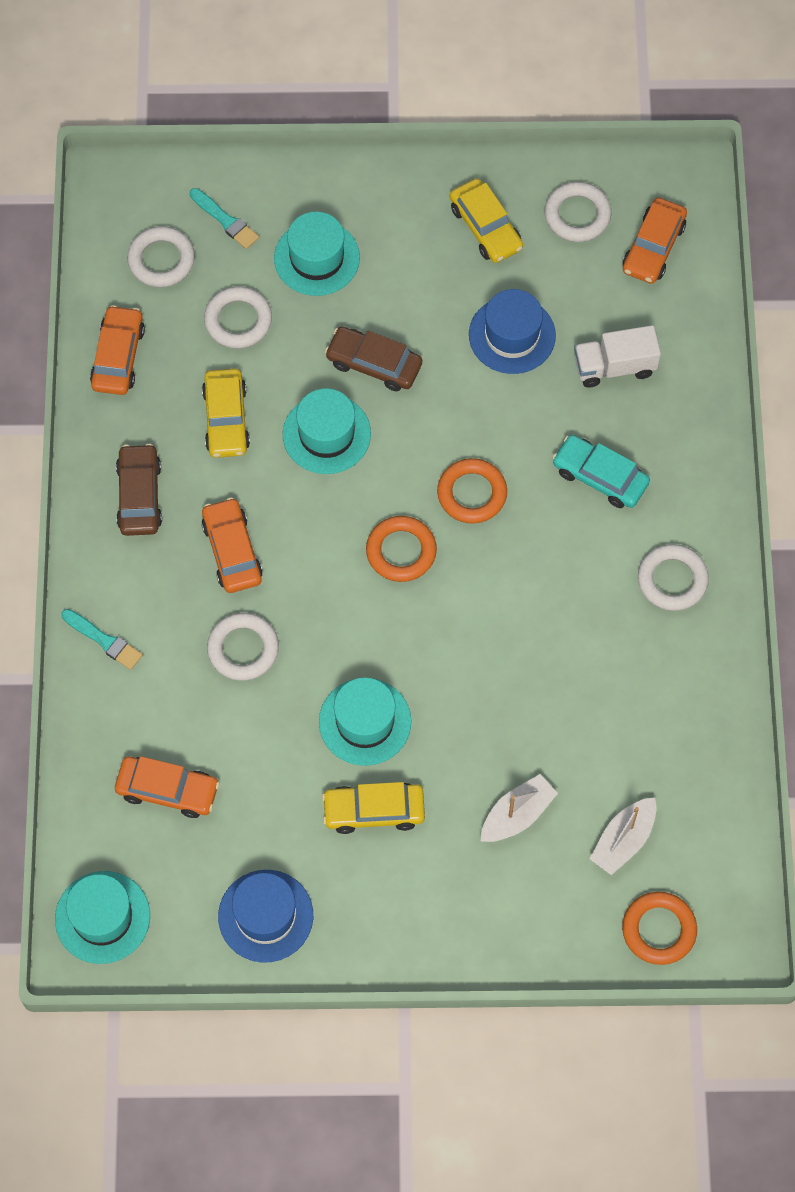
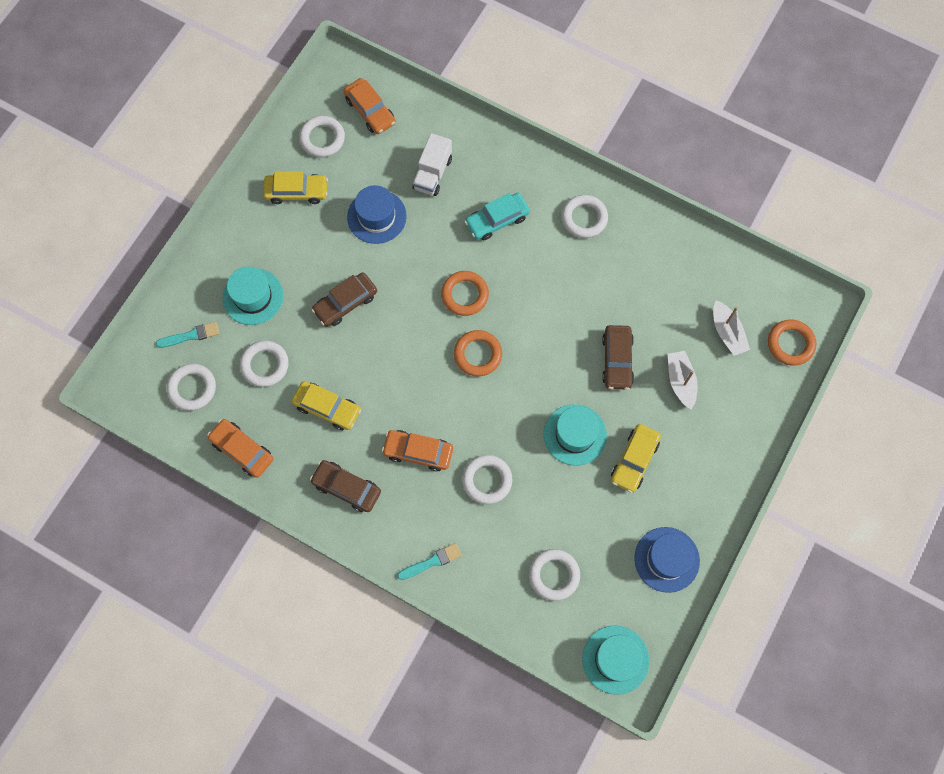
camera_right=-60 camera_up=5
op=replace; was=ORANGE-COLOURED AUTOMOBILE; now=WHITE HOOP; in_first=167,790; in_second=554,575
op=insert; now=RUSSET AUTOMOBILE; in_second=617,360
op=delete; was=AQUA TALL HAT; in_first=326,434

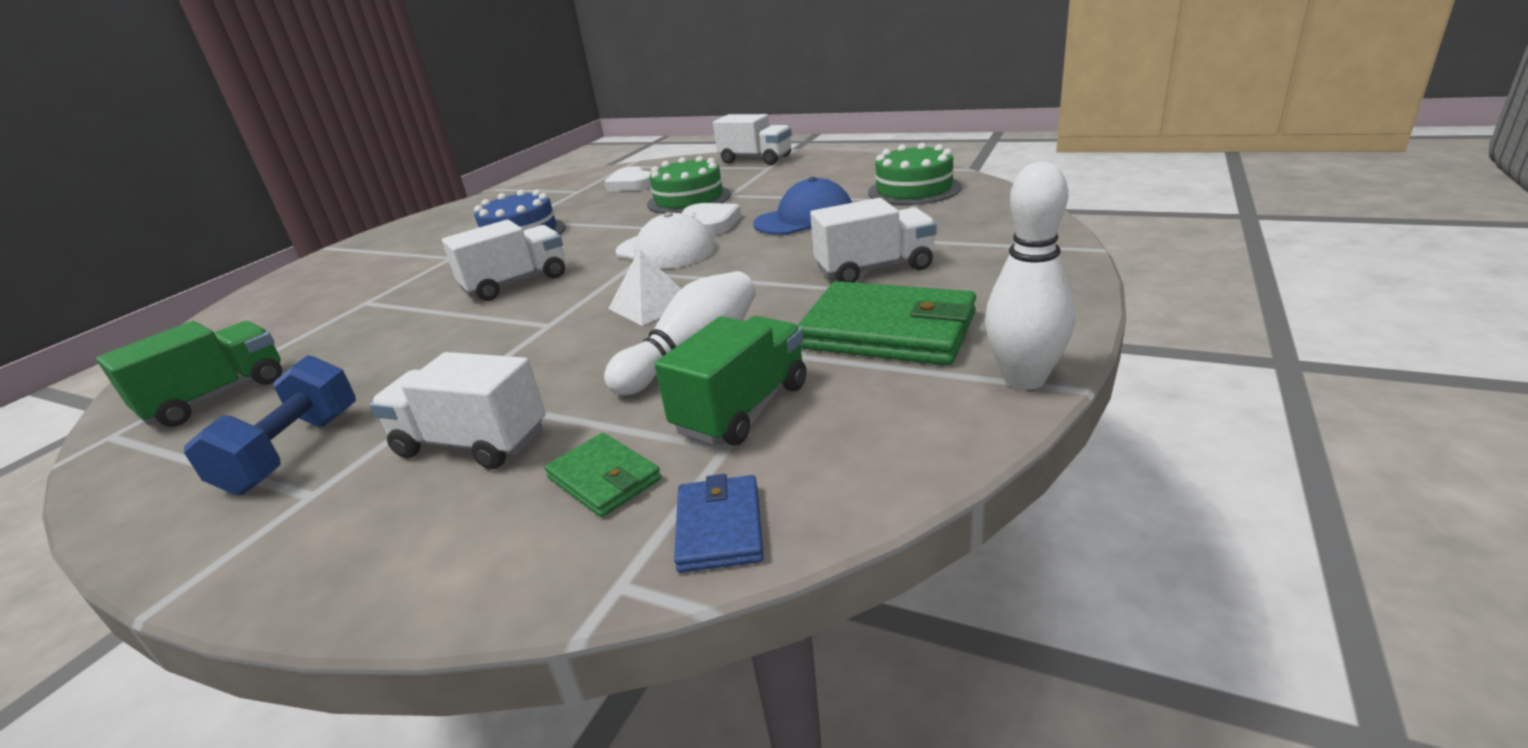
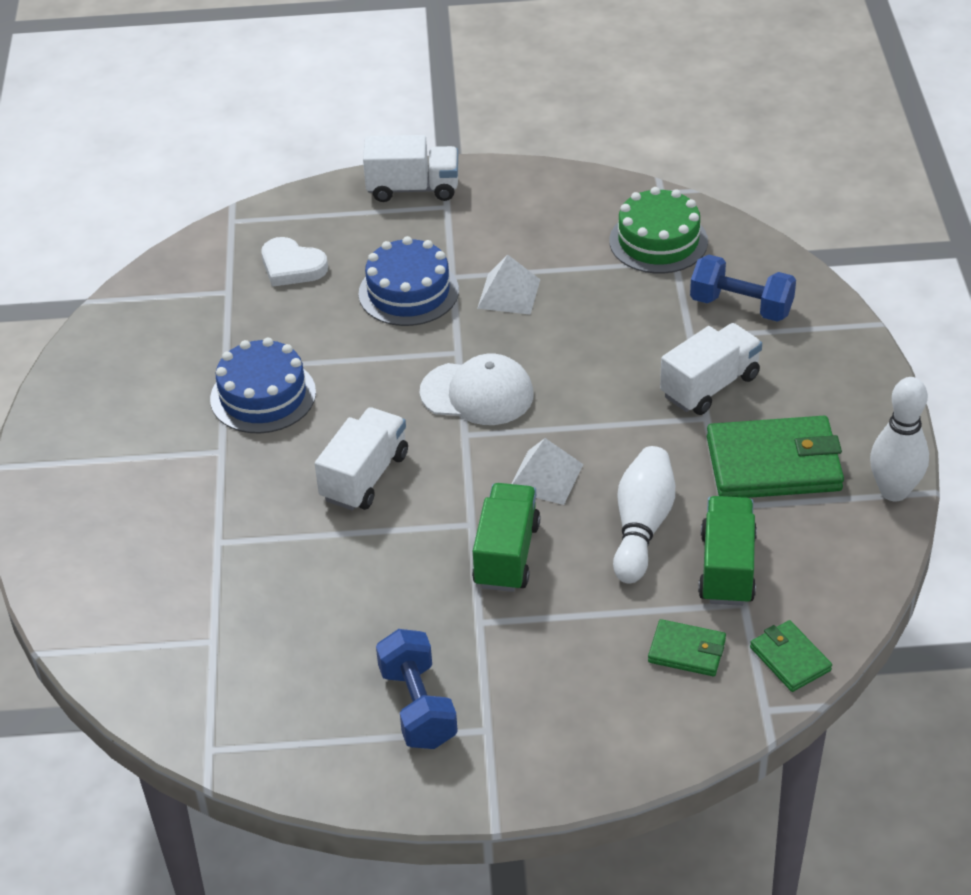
camera_right=-30 camera_up=15
op=recolor; was=GREEN LAYER CAKE; now=COBALT LAYER CAKE; in_first=689,199; in_second=408,292
op=move; was=GREEN TOY TRUCK; in_first=217,397; in_second=506,555
op=insert; now=WHITE PYRAMID; in_second=509,293
op=insert; now=COBALT DUMBBELL; in_second=741,306
op=recolor; was=COBALT CARD WALLET; now=GREEN CARD WALLET; in_first=719,527; in_second=790,659
op=delete; was=WHITE TOY TRUCK; in_first=472,443
op=delete; was=WHITE LOVE HEART; in_first=711,223
op=delete; was=COBALT BASEBALL CAP; in_first=804,218

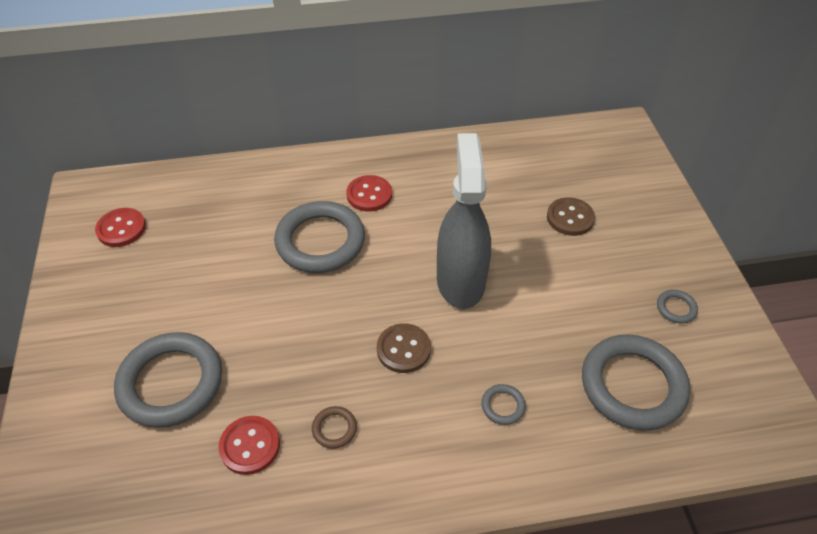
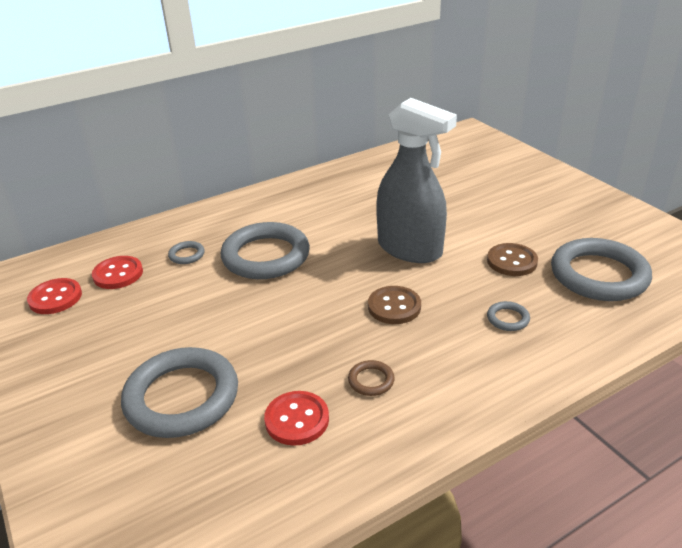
camera_right=-20 camera_up=-15
op=move; was=RED SHIRT BUTTON; in_first=369,195; in_second=118,274
op=move; was=ASH-GREY HOOP; in_first=676,308; in_second=187,255
op=rotate; was=ASH-GREY SPRAYER; in_first=460,280; in_second=410,249; clockwise=150
op=move; was=RUSSET SHIRT BUTTON; in_first=570,218; in_second=512,261

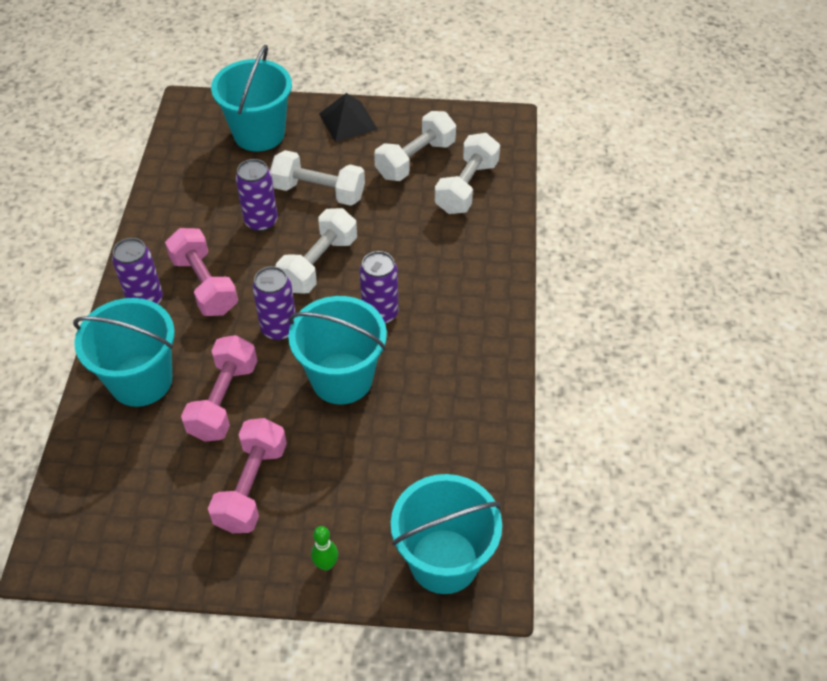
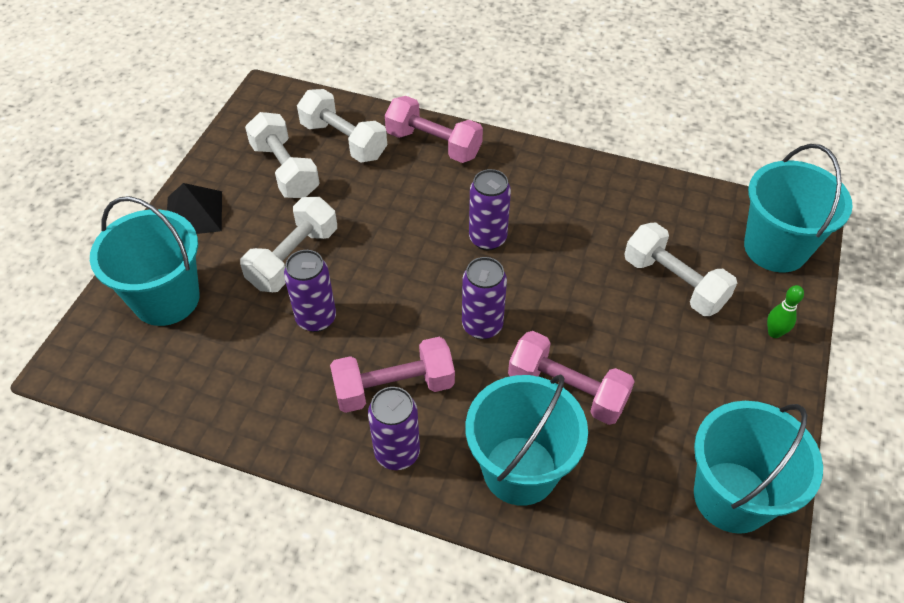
camera_right=-75 camera_up=0
op=move; was=PINK DUMBBELL; in_first=251,486; in_second=433,144
op=move; was=WHITE DUMBBELL; in_first=319,264; in_second=674,283
op=move; was=AQUA PAIL; in_first=342,378; in_second=732,496

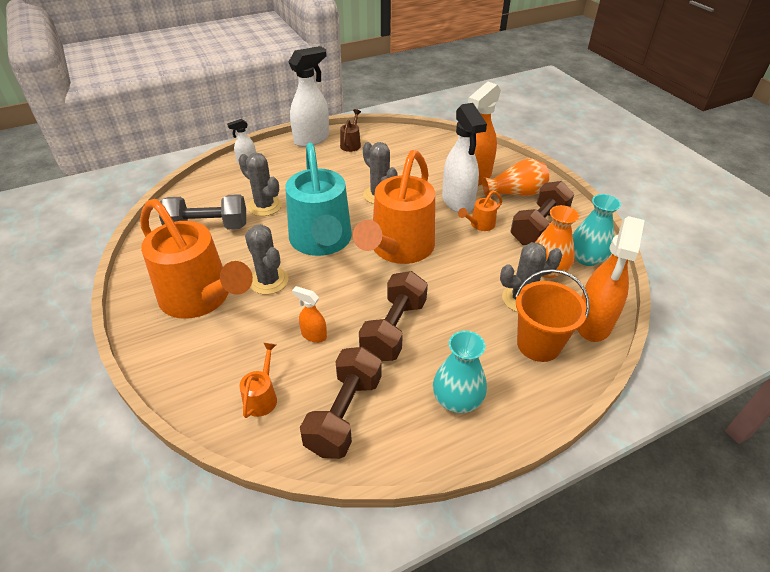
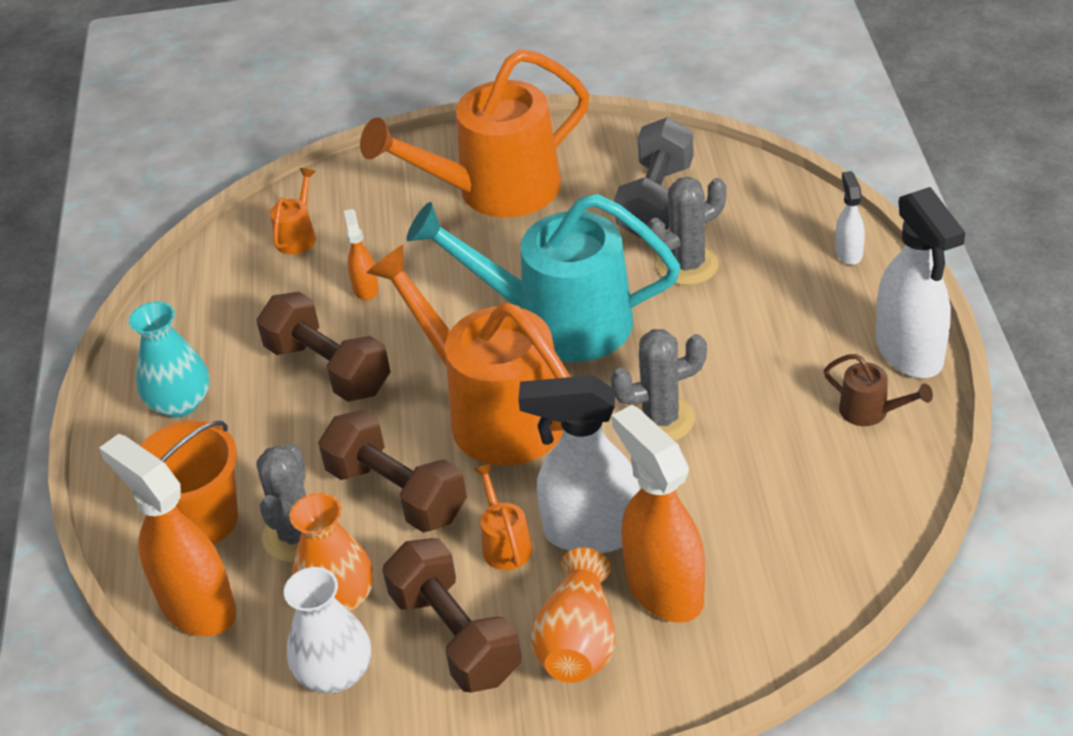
camera_right=115 camera_up=0
op=rotate; was=ORANGE-COLOURED WATERING CAN; in_first=262,396; in_second=298,235; clockwise=-105
op=recolor; was=AQUA FLOWER VASE; now=WHITE FLOWER VASE; in_first=586,258; in_second=335,673
op=move; was=RUSSET DUMBBELL; in_first=344,414; in_second=396,493
op=rotate; was=ORANGE-COLOURED SPRAYER; in_first=313,335; in_second=365,288; clockwise=-60
op=delete; was=ASH-GREY CACTUS; in_first=268,281

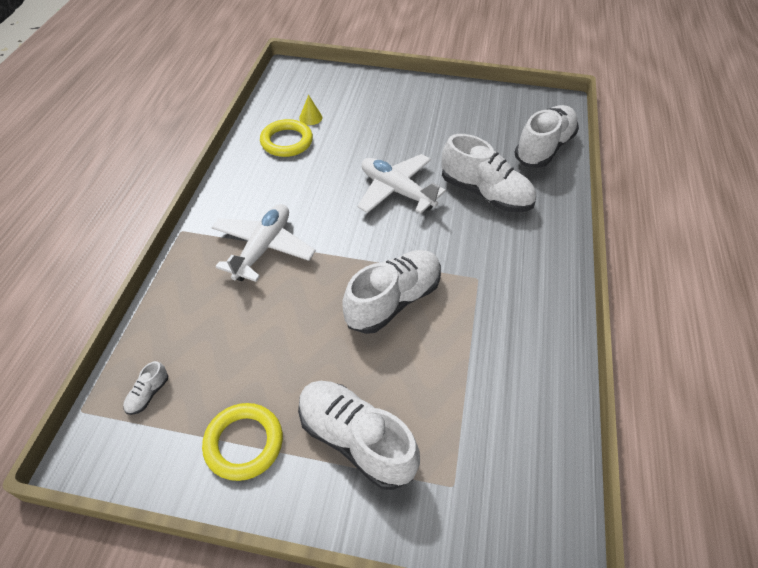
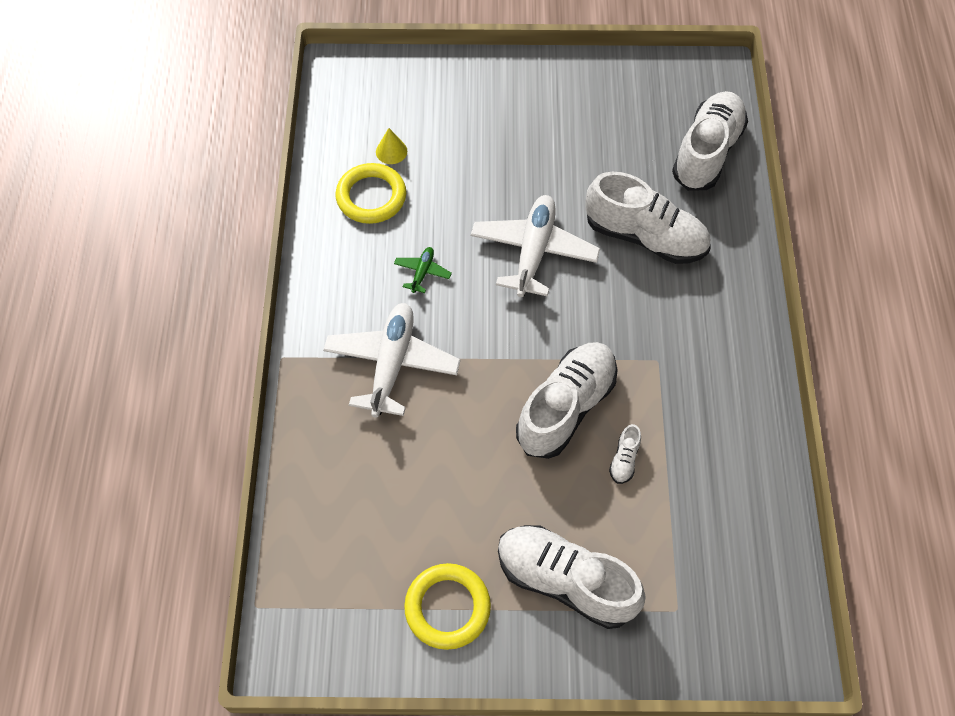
camera_right=-10 camera_up=10
op=insert; now=GREEN PLANE; in_second=422,272
op=rotate; was=WHITE PLANE; in_first=396,191; in_second=533,251; clockwise=75
op=move; was=WHITE SHOE; in_first=148,394; in_second=624,459

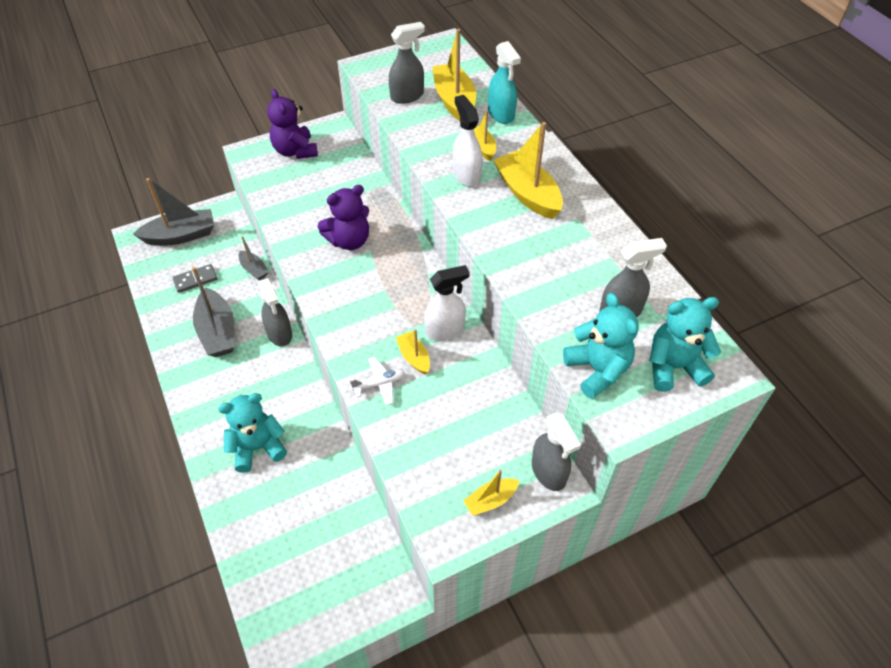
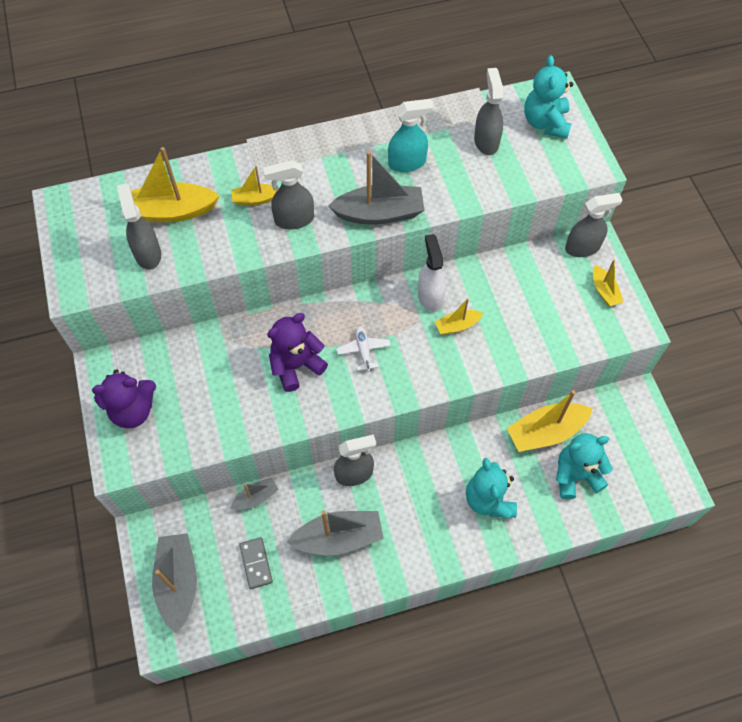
camera_right=-80 camera_up=10
op=recolor; was=WHITE SPRAYER; now=ASH-GREY SPRAYER; in_first=466,175; in_second=294,219
op=rotate; was=ROYAL PURPLE TEDDY; in_first=349,240; in_second=296,366; clockwise=-105
op=insert; now=ASH-GREY TOY BOAT; in_second=379,213
op=move; was=WHITE PLANE; in_first=379,384; in_second=363,350
op=move; was=AQUA SPRAYER; in_first=501,114; in_second=407,163
op=move; was=GOLDEN TOY BOAT; in_first=527,194; in_second=545,432
op=move; was=AQUA TEDDY; in_first=597,370; in_second=575,475

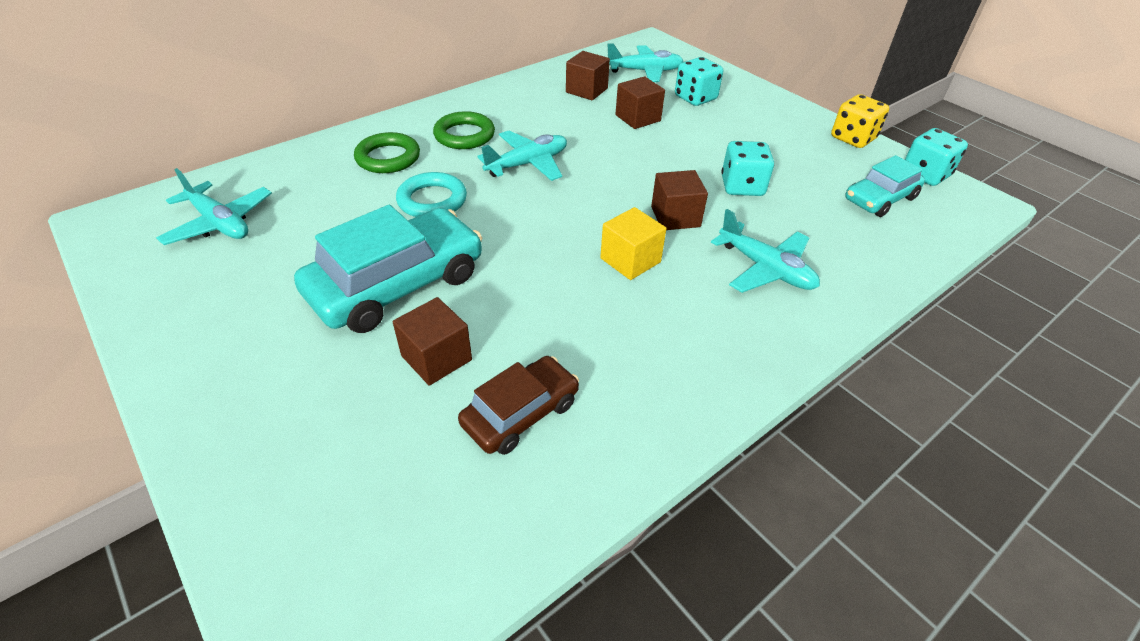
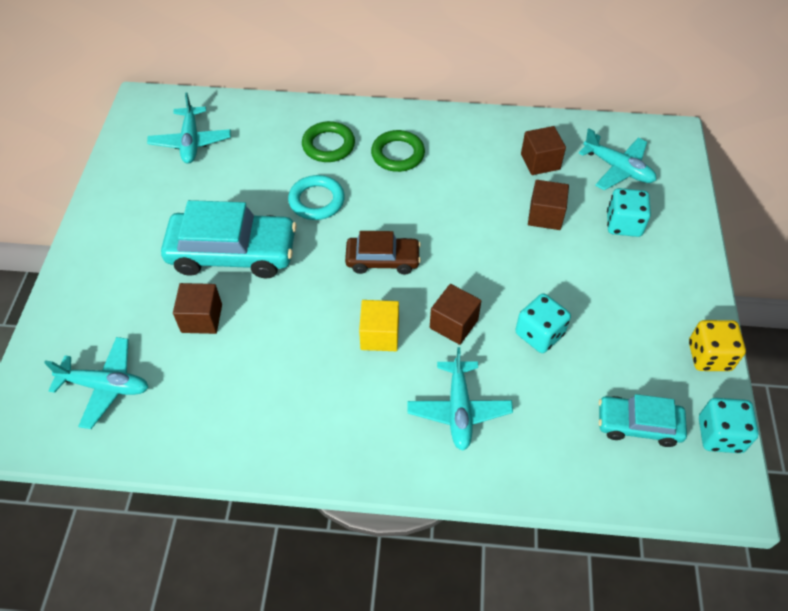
camera_right=45 camera_up=10
op=move; was=AQUA PLANE; in_first=527,164; in_second=105,386
op=move; was=RUSSET AUTOMOBILE; in_first=520,413; in_second=382,260

